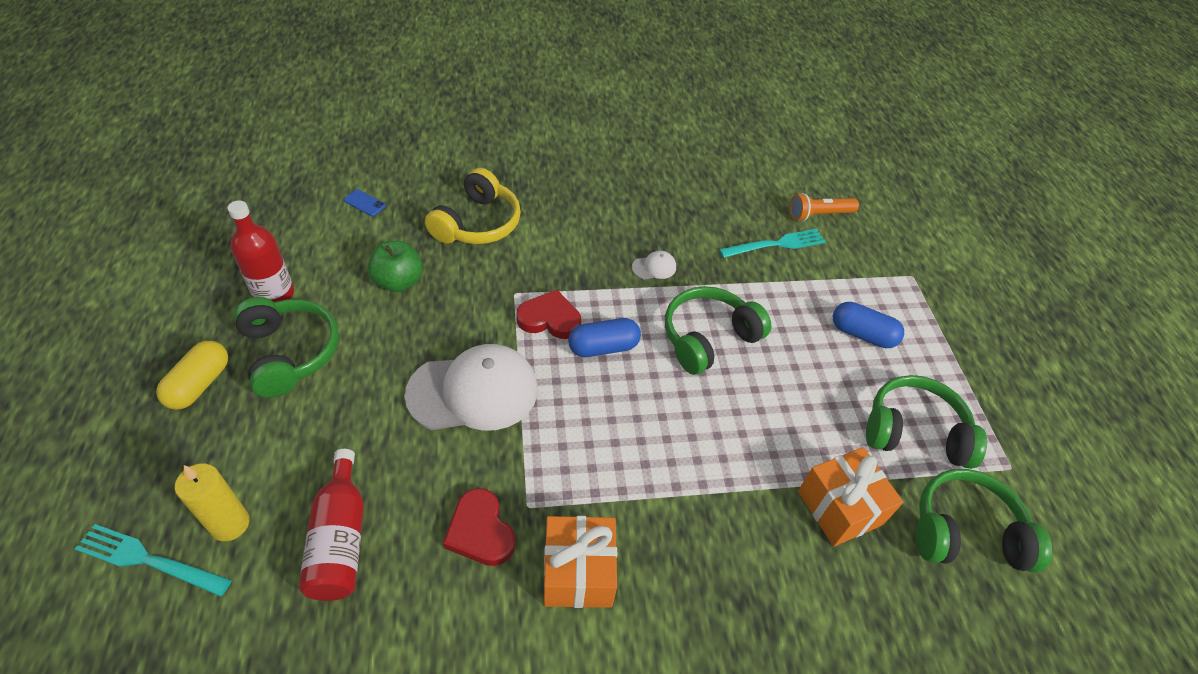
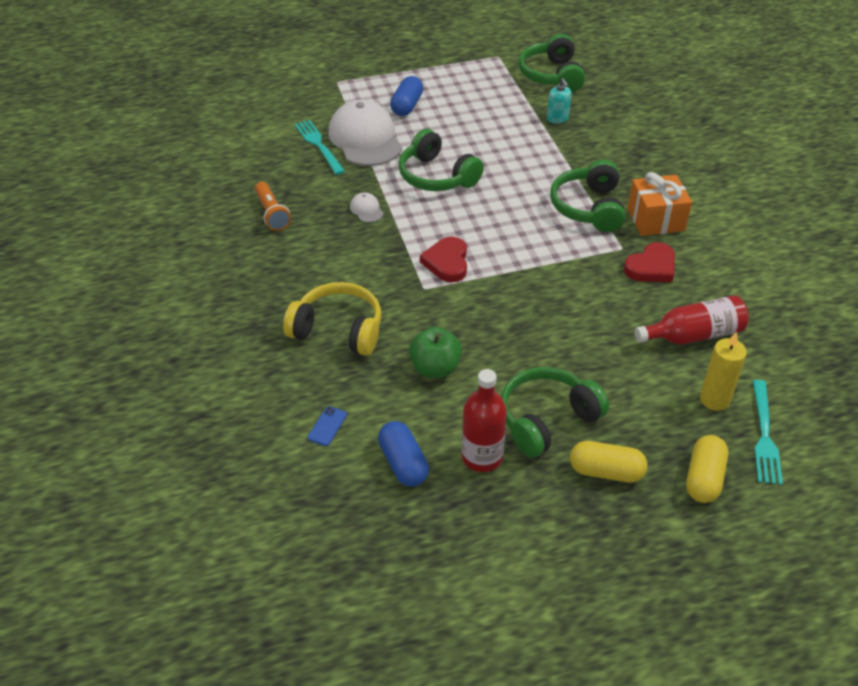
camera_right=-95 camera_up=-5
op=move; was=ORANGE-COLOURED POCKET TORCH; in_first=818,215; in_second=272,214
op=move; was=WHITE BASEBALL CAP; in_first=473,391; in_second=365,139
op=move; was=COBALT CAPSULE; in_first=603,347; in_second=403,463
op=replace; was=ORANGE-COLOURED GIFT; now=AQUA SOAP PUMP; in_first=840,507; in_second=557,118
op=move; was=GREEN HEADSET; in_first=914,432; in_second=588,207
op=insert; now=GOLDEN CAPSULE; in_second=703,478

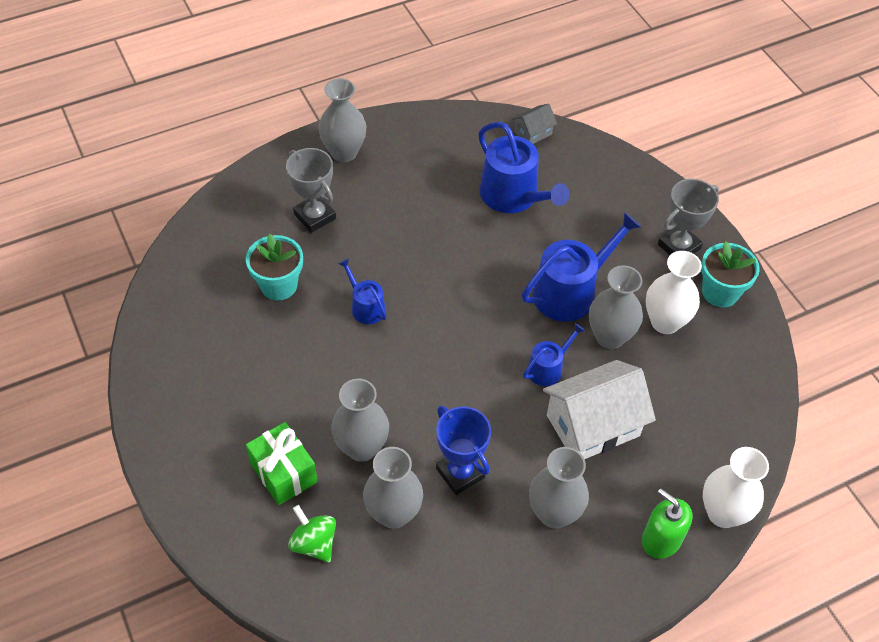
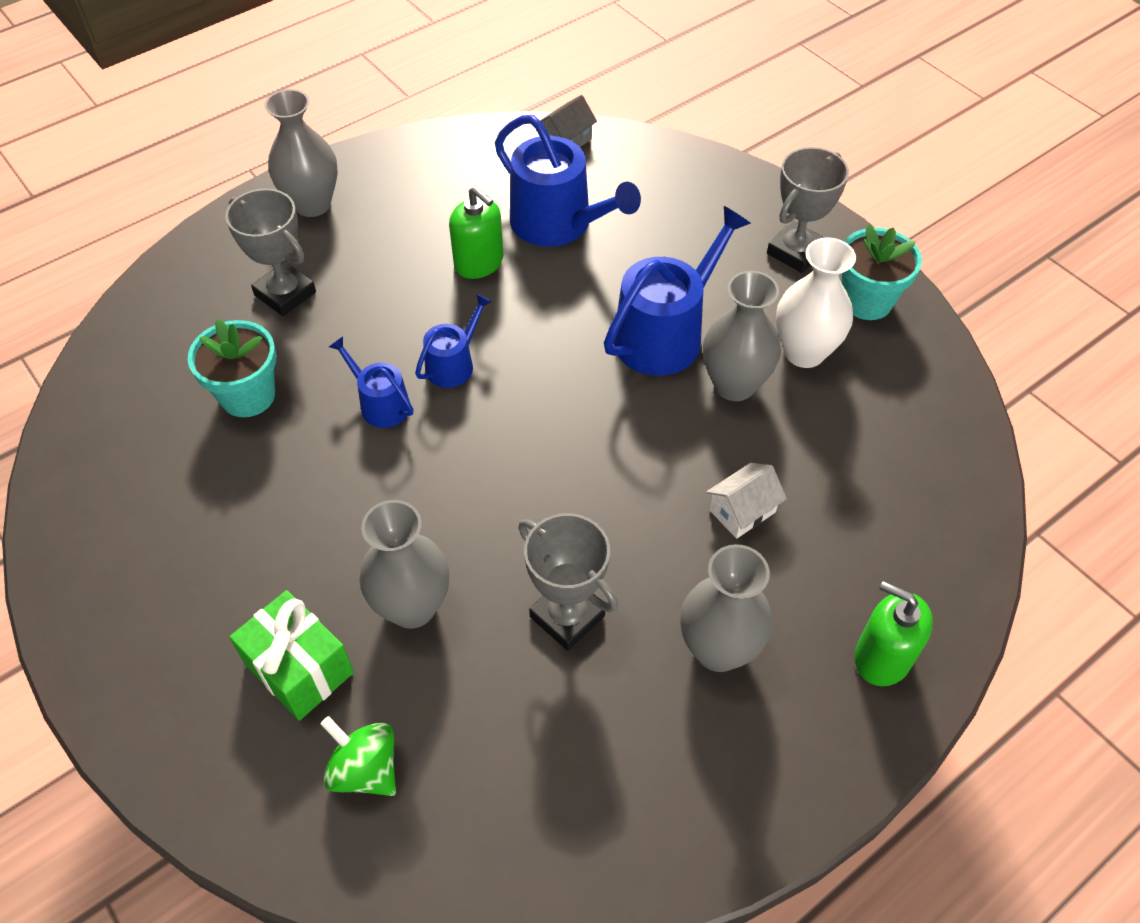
camera_right=-10 camera_up=0
op=move; was=COBALT WATERING CAN; in_first=548,368; in_second=454,364
op=insert; now=GREEN SOAP PUMP; in_second=479,262
op=recolor; was=COBALT PRIZE CUP; now=ASH-GREY PRIZE CUP; in_first=460,473; in_second=567,616
op=resize; was=WHITE COTTAGE; in_first=593,425; in_second=742,511; ratio=0.48
op=delete; was=ASH-GREY FLOWER VASE; in_first=393,513
op=delete; was=WHITE FLOWER VASE; in_first=723,513

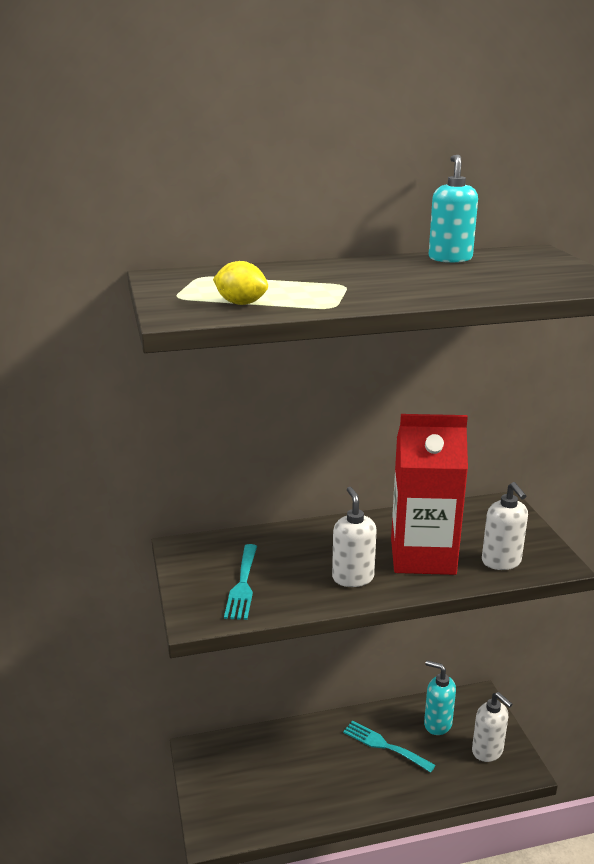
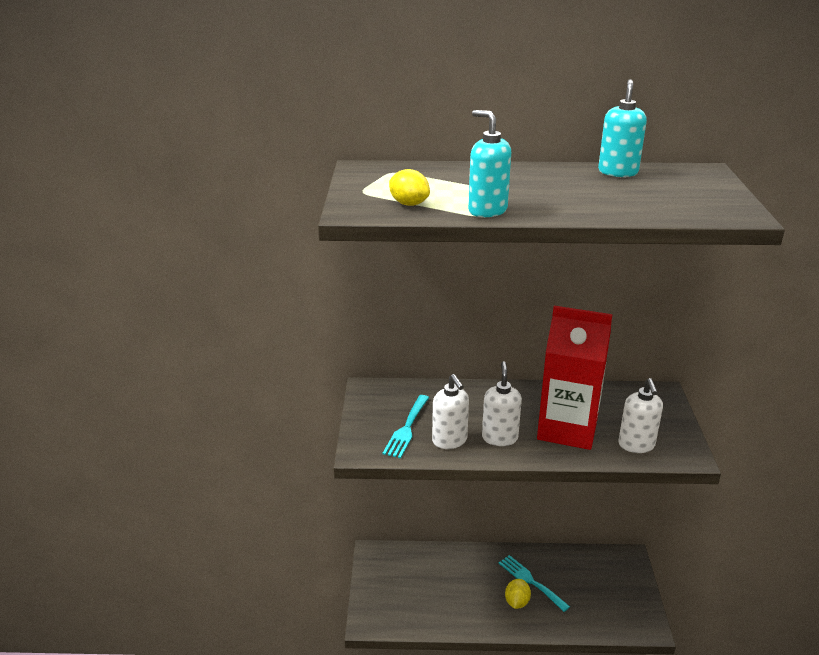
camera_right=15 camera_up=5
op=move; was=WHITE SOAP PUMP; in_first=487,751; in_second=449,441
op=move; was=AQUA SOAP PUMP; in_first=437,724; in_second=487,210
op=insert; now=GOLDEN CITRUS FRUIT; in_second=517,602

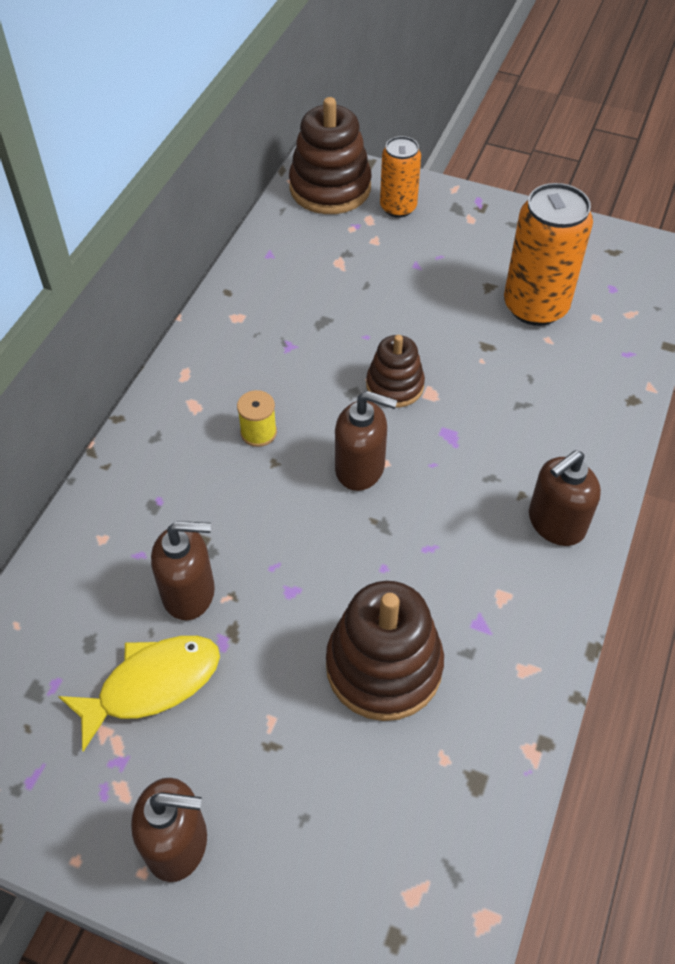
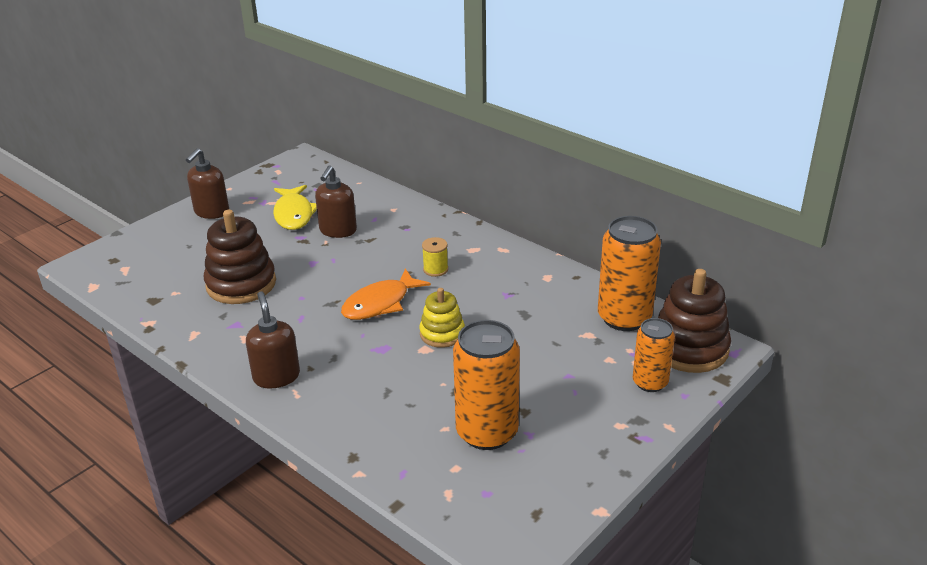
camera_right=110 camera_up=-20
op=replace; was=RUSSET SOAP PUMP; now=ORANGE-COLOURED FISH FIGURE; in_first=360,468; in_second=380,303
op=recolor; was=RUSSET RING STACKER; now=GOLDEN RING STACKER; in_first=395,386; in_second=442,334
op=insert; now=ORANGE-COLOURED TIN; in_second=624,318

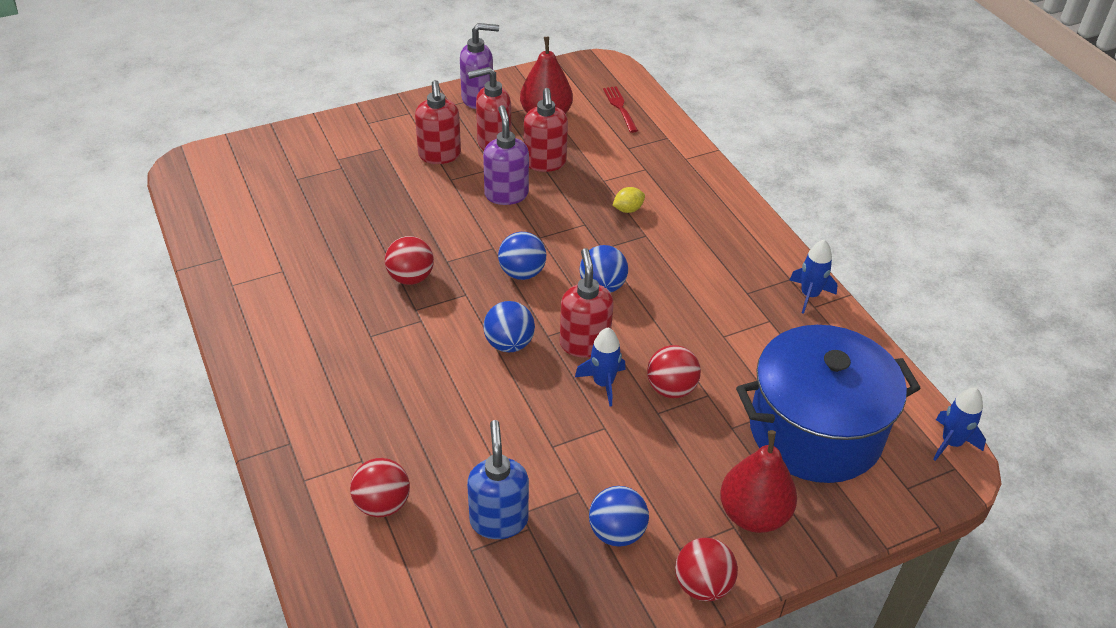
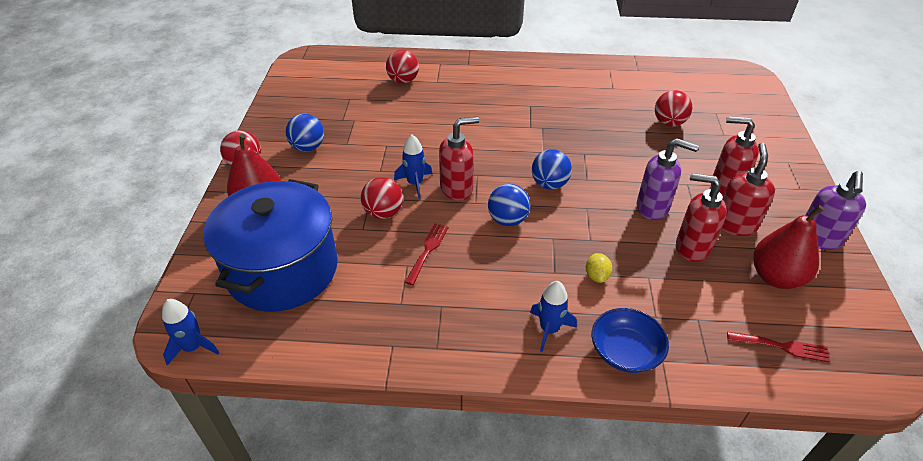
camera_right=120 camera_up=0
op=insert; now=RED DINNER FORK; in_second=427,250
op=rotate; was=RED SOAP PUMP; in_first=584,343; in_second=457,188; clockwise=-45
op=move; was=COBALT ROCKET; in_first=809,295; in_second=549,329
op=insert; now=COBALT DEEP DISH; in_second=625,351
op=move; was=RED SPHERE; in_first=411,278; in_second=669,123
op=delete; was=COBALT SOAP PUMP; in_first=499,520
op=delete; was=COBALT SPHERE; in_first=509,344

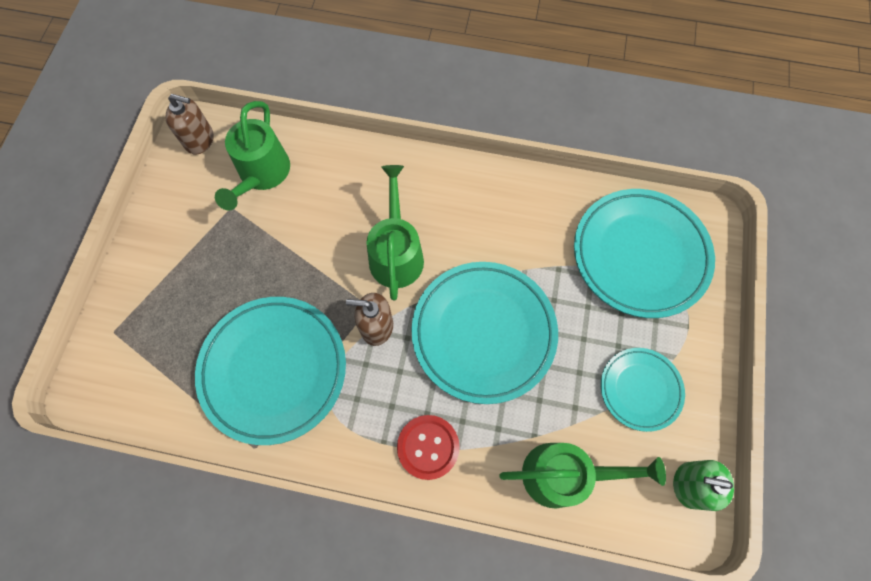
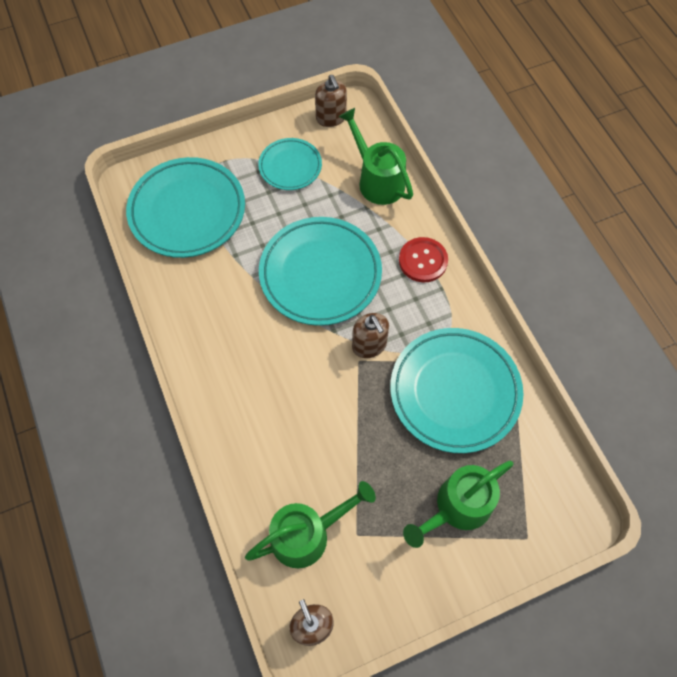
camera_right=-125 camera_up=-5
op=recolor; was=GREEN SOAP PUMP; now=RUSSET SOAP PUMP; in_first=689,485; in_second=331,118
op=move; was=GREEN WATERING CAN; in_first=396,252; in_second=457,508

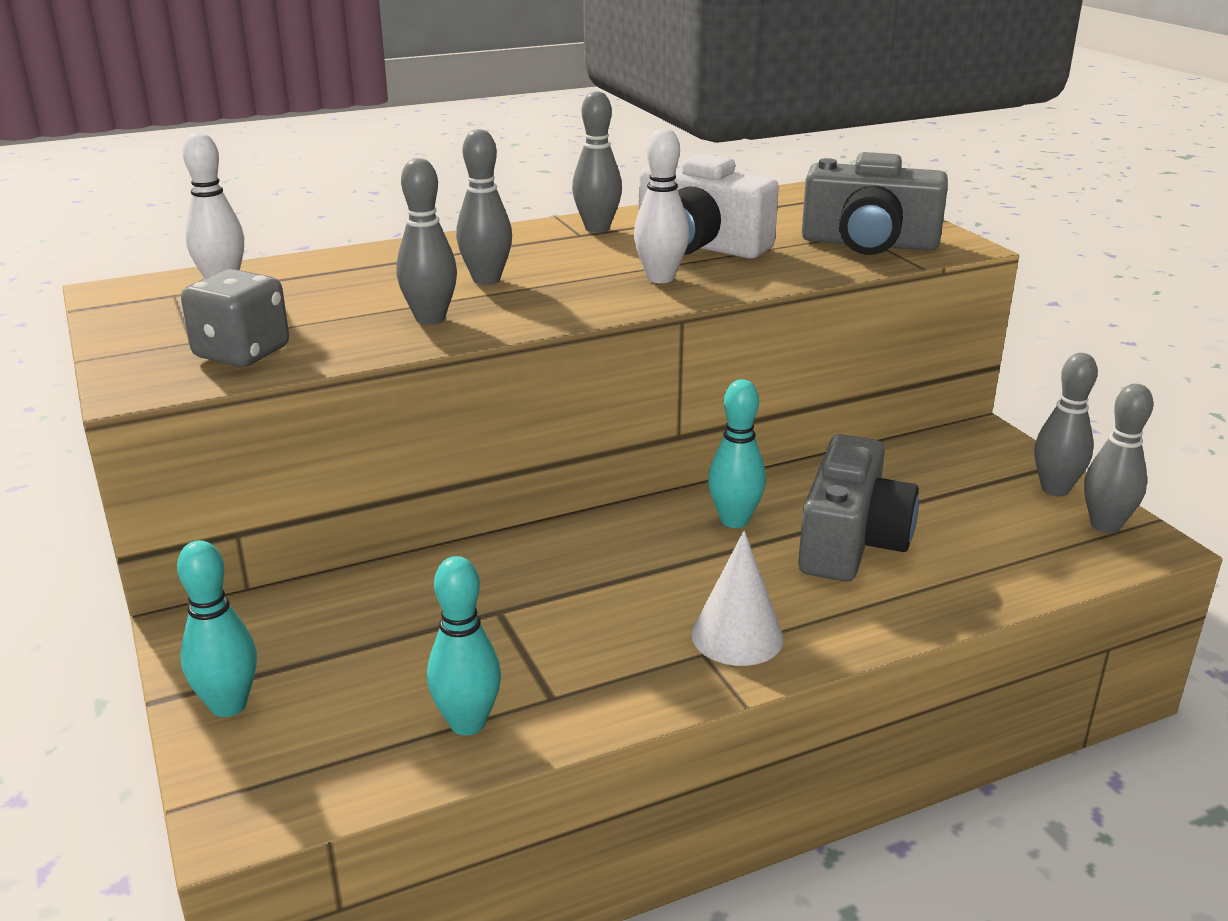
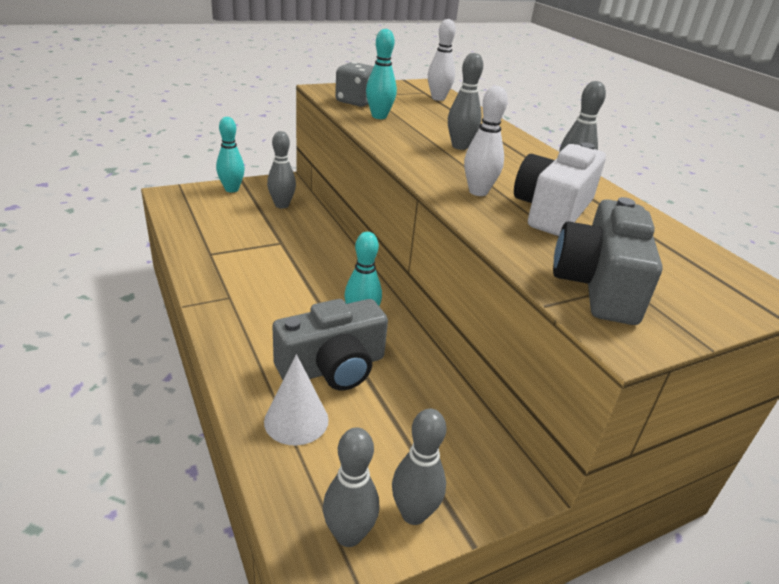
camera_right=85 camera_up=5
op=move; was=WHITE SOLID CONE; in_first=737,636; in_second=296,420
op=move; was=ASH-GREY TENPIN; in_first=430,319; in_second=282,205
op=rotate; was=ASH-GREY PHOTO CAMERA; in_first=851,541; in_second=333,367; clockwise=-45
op=move; was=AQUA TENPIN; in_first=467,723; in_second=379,116

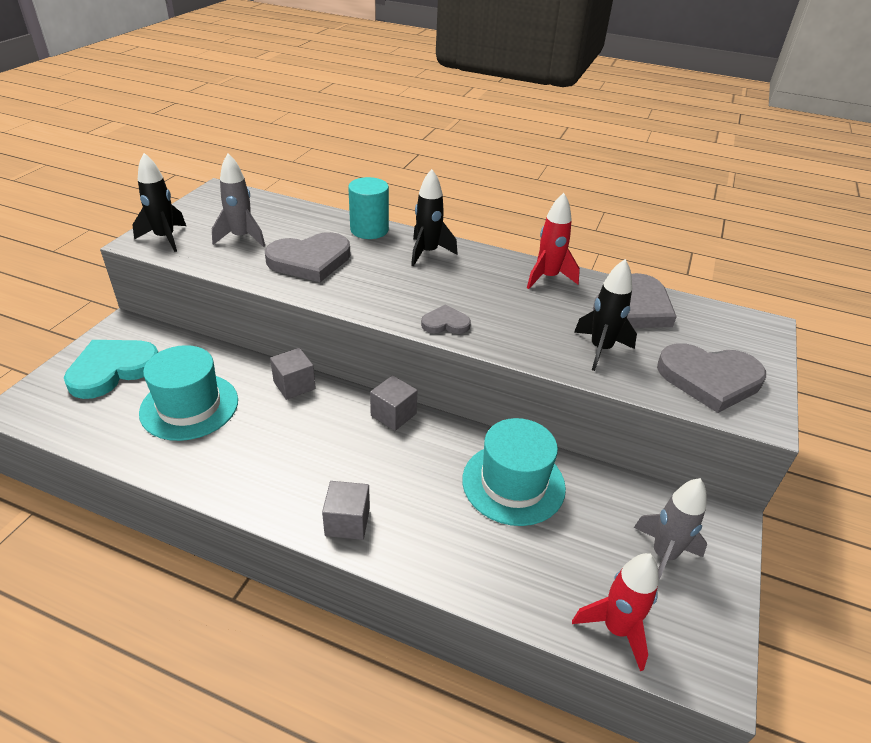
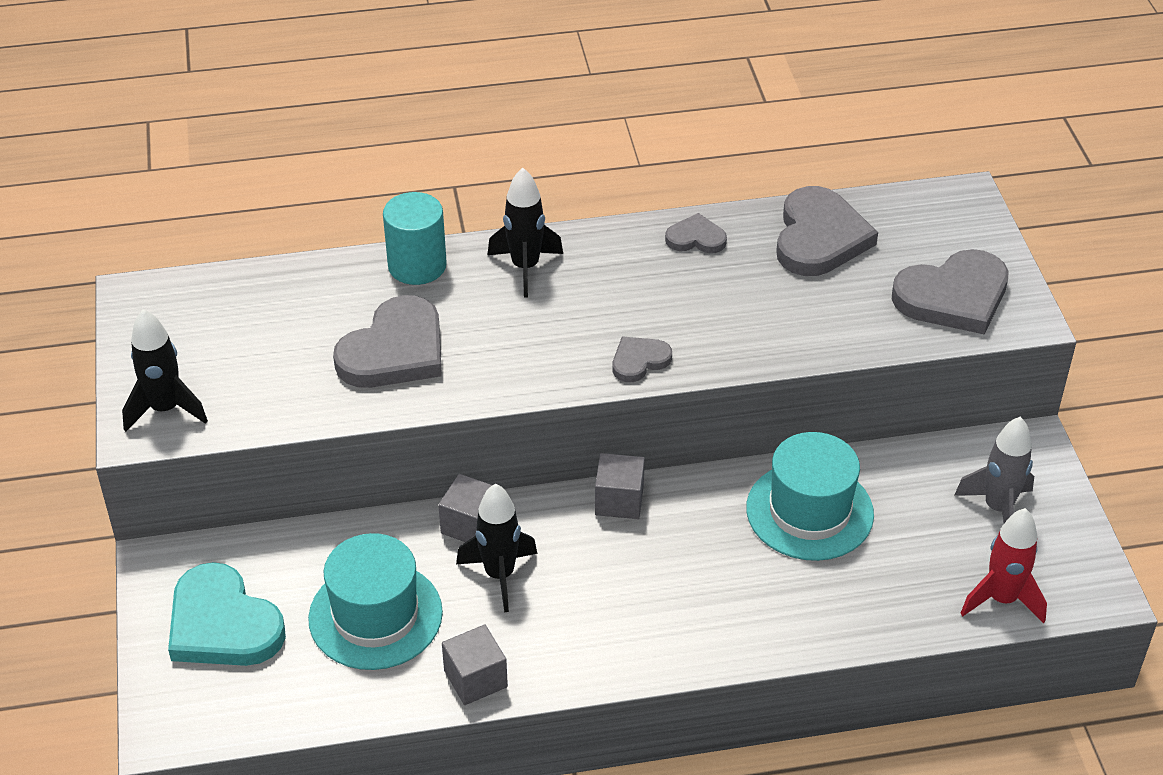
camera_right=-30 camera_up=5
op=rotate; was=AQUA LOVE HEART; in_first=112,370; in_second=222,624; clockwise=-60
op=move; was=ASH-GREY SOLID CUBE; in_first=347,522; in_second=475,679
op=move; was=EBONY ROCKET; in_first=600,349; in_second=499,575
op=replace; was=RED ROCKET; now=ASH-GREY LOVE HEART; in_first=548,277; in_second=696,238
op=delete; was=ASH-GREY ROCKET; in_first=241,237

